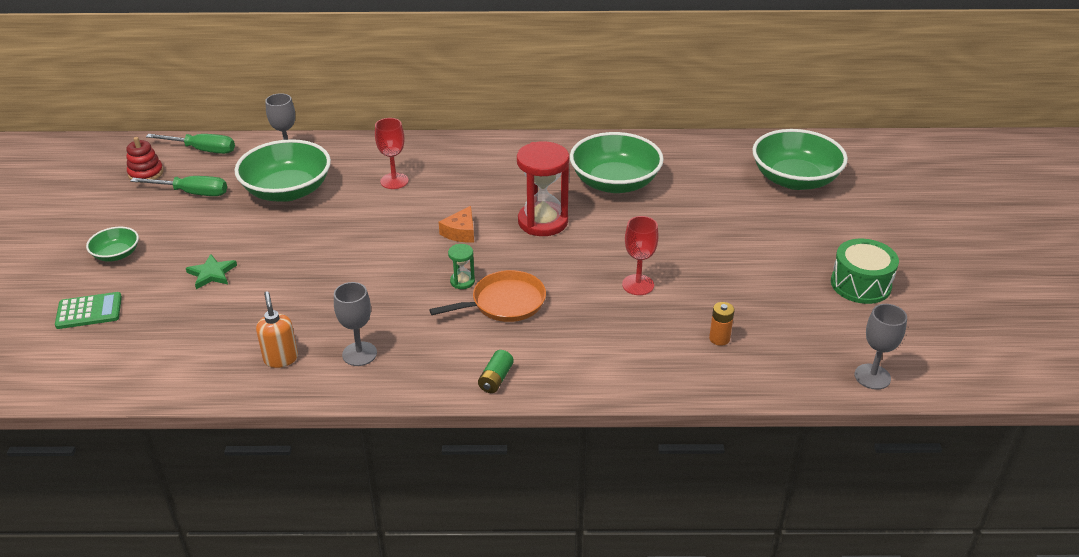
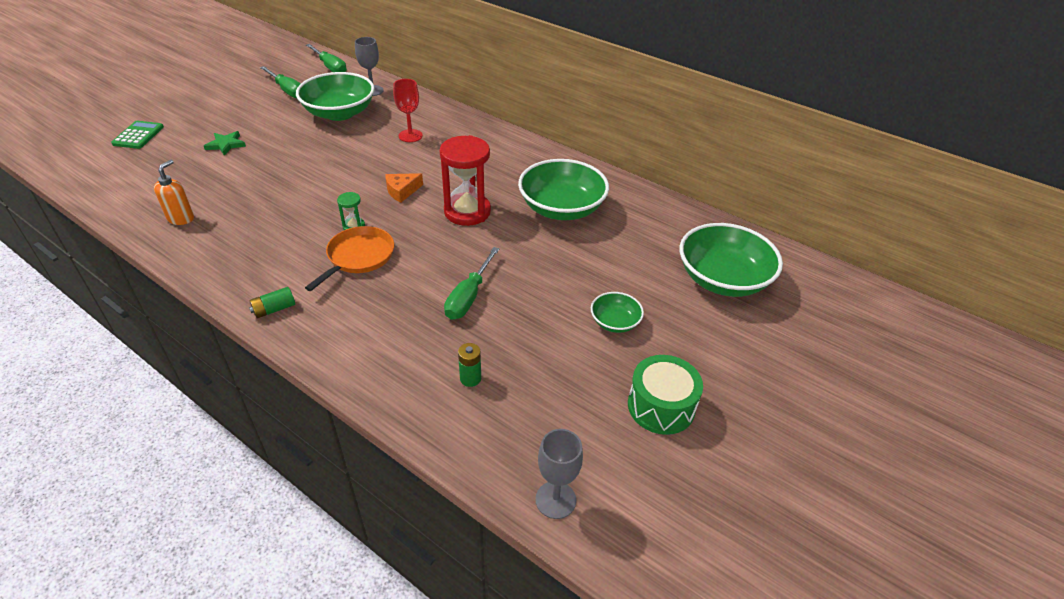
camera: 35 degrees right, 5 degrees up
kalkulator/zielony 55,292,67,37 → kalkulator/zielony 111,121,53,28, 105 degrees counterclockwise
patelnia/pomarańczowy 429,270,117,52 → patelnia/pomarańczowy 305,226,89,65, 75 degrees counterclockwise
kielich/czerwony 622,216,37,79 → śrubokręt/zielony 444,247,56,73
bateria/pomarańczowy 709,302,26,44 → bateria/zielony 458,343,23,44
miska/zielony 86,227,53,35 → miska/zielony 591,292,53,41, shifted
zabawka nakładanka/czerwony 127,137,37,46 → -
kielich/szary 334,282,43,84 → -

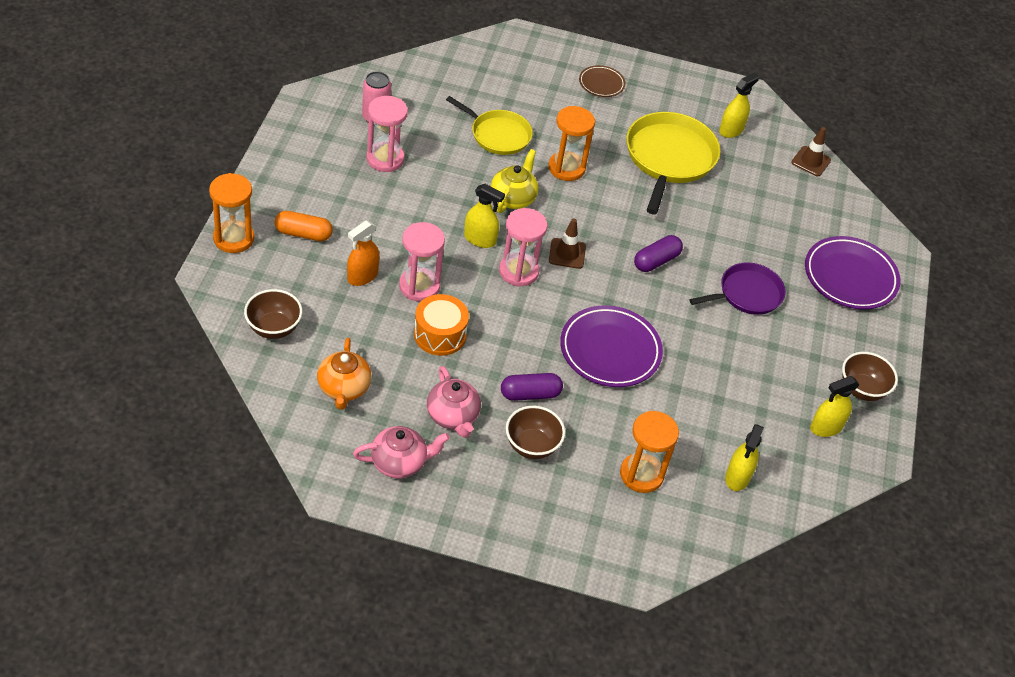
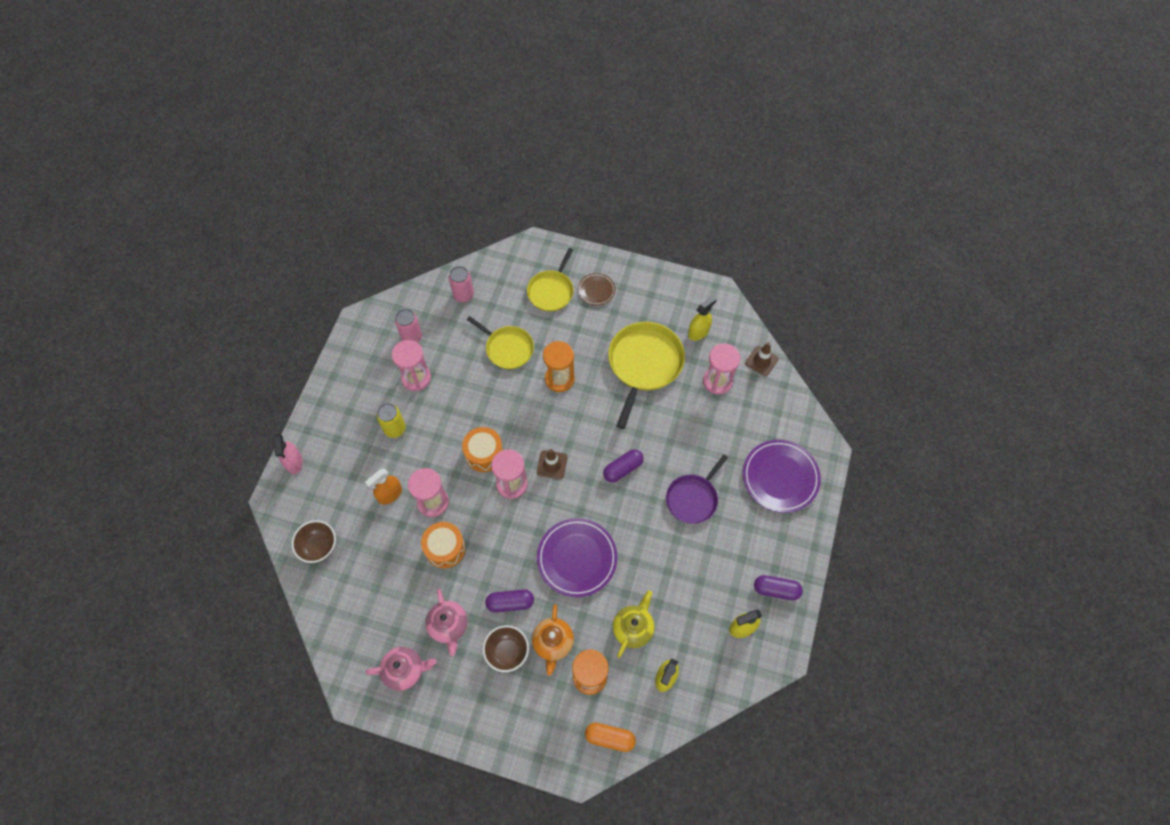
camera: 10 degrees right, 15 degrees up
klepsydra/pomarańczowy 209,173,45,80 → spryskiwacz/różowy 273,434,30,40
- → puszka/żółty 376,403,30,35
- → puszka/różowy 449,266,25,36
spryskiwacz/żółty 464,184,41,64 → bęben/pomarańczowy 462,427,41,45
- → patelnia/żółty 527,248,47,64
imbryk/pomarańczowy 317,337,54,73 → imbryk/pomarańczowy 532,605,42,70, shifted
kapsułka/pomarańczowy 275,211,58,30 → kapsułka/pomarańczowy 585,723,51,29, shifted
imbryk/żółty 491,149,47,64 → imbryk/żółty 613,590,42,68, shifted
patelnia/fioletowy 689,262,97,53 → patelnia/fioletowy 666,455,62,69, 150 degrees clockwise
- → klepsydra/różowy 703,344,38,51
miska/brązowy 842,352,56,49 → kapsułka/fioletowy 754,575,49,25

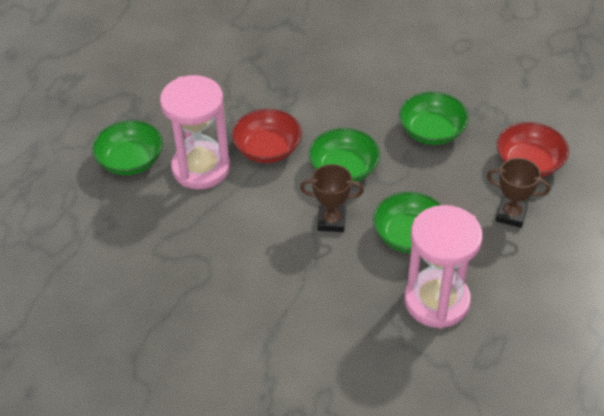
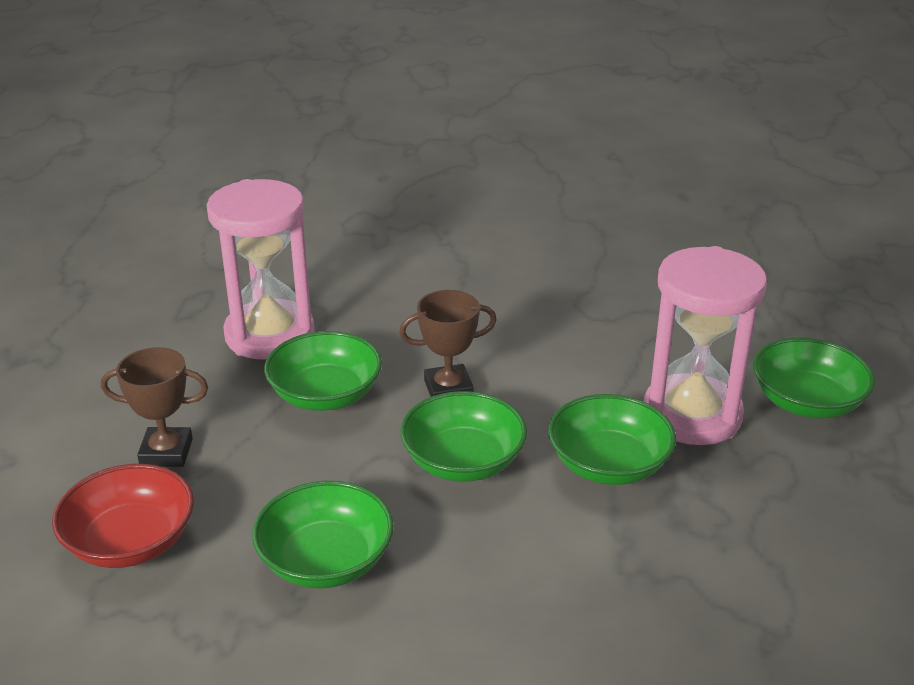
camera: 160 degrees right, 15 degrees down
miska/czerwony 232,109,70,54 → miska/zielony 548,394,128,91

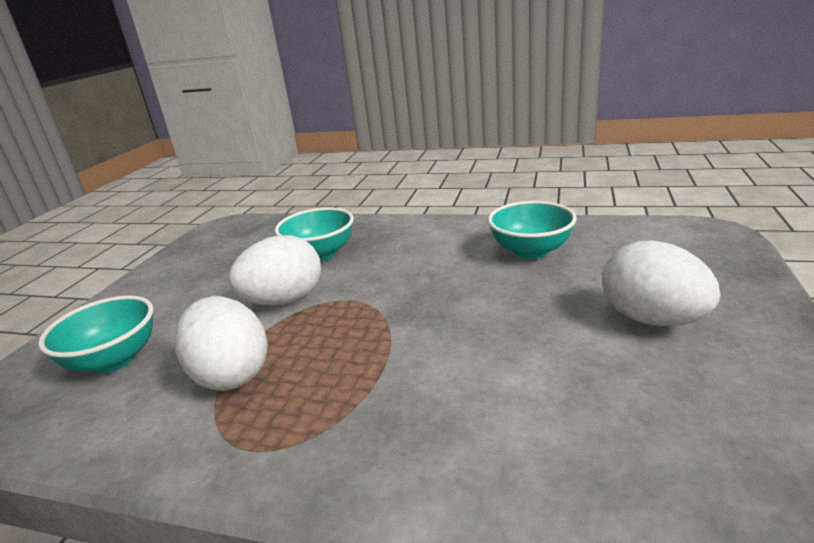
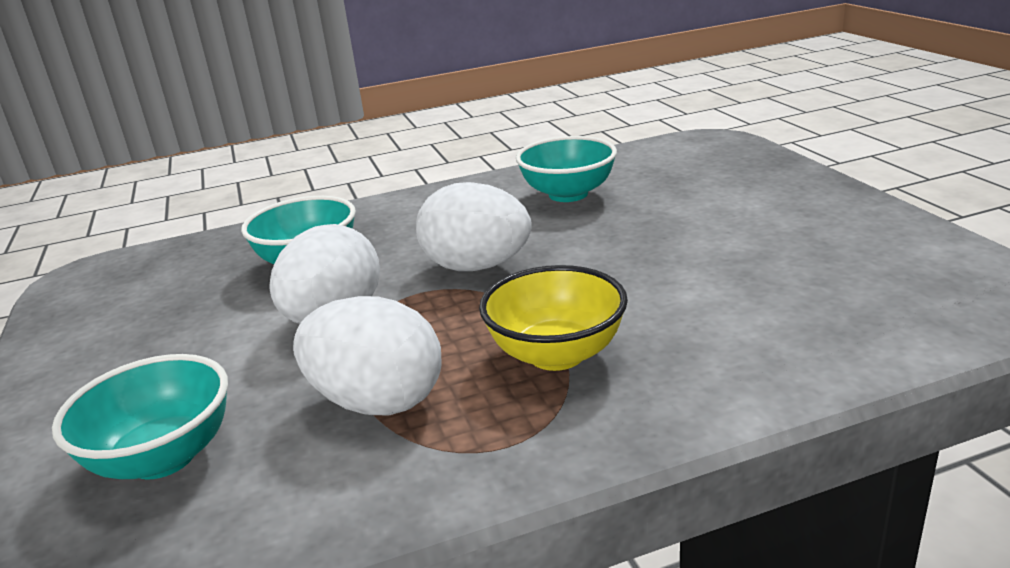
camera: 35 degrees left, 0 degrees up
jajko/biały 602,240,118,86 → jajko/biały 416,182,116,89, shifted
- → miska/żółty 479,265,149,106

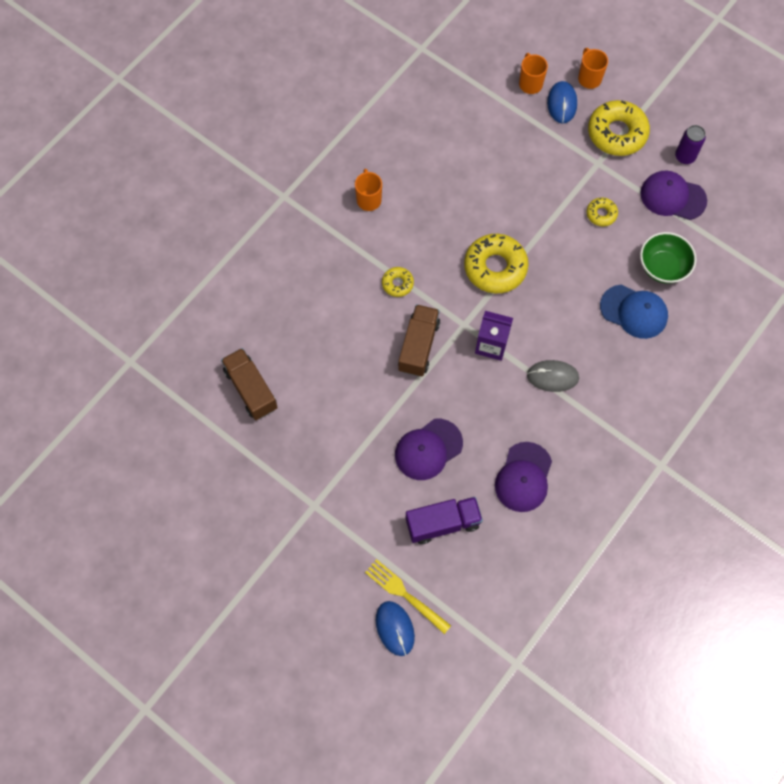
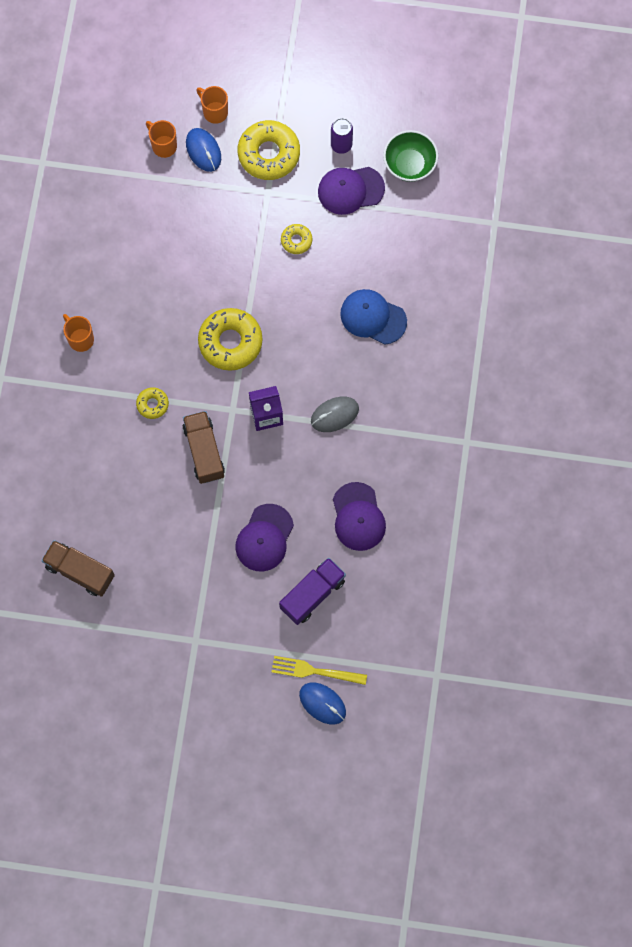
camera: 30 degrees left, 5 degrees up
czapka/niebieski 600,285,68,54 → czapka/niebieski 340,289,67,56, 150 degrees counterclockwise
miska/zielony 640,232,57,52 → miska/zielony 383,130,55,52, shifted

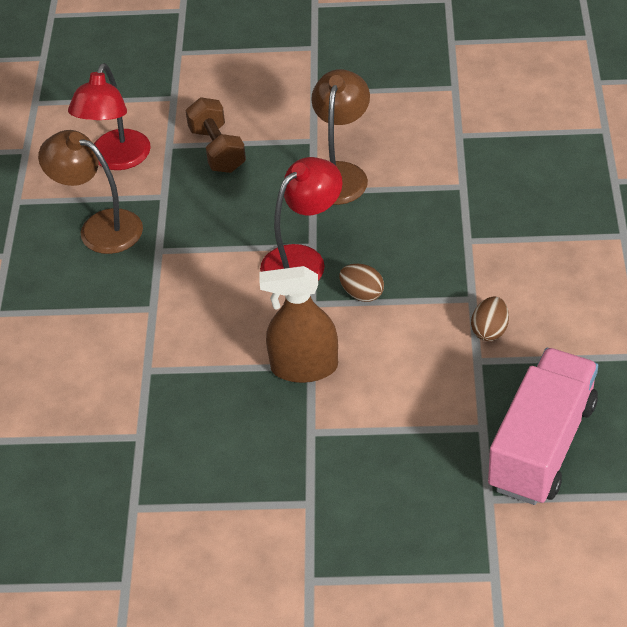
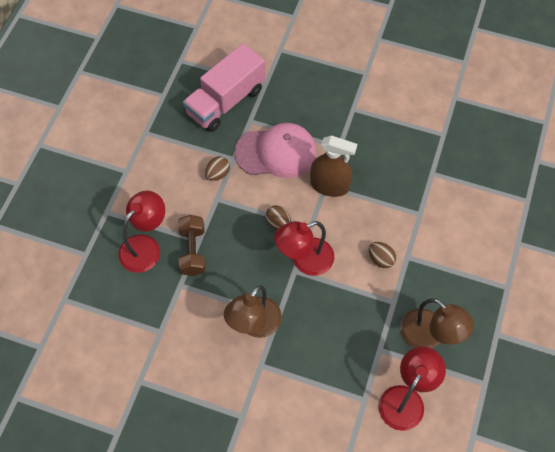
camera: 165 degrees left, 15 degrees up
- → lampka/czerwony 118,191,47,82
hantel/brązowy 185,97,61,76 → hantel/brązowy 178,215,28,61, shifted
- → czapka/różowy 234,123,82,55
- → jajko/brązowy 369,242,27,26

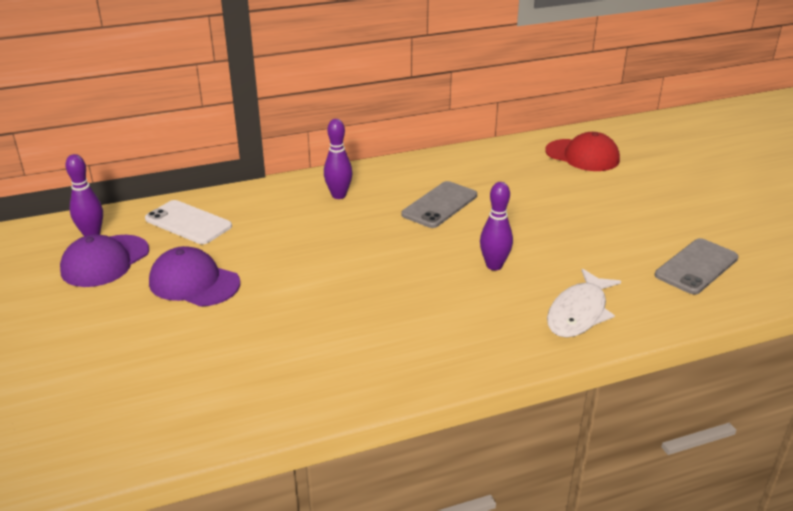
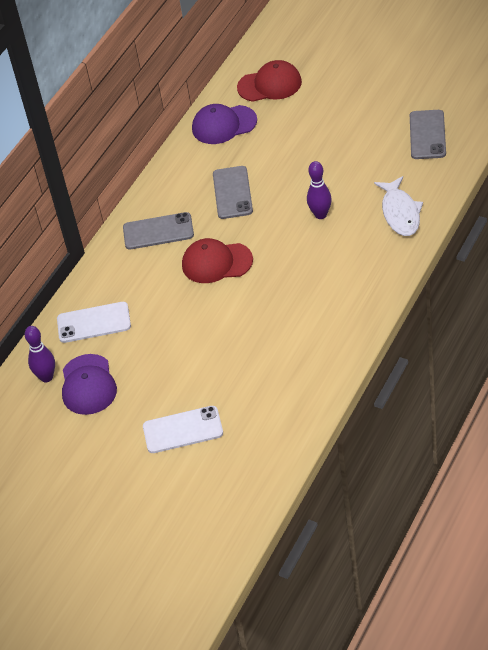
camera: 35 degrees left, 15 degrees up
kręgiel/fioletowy 324,119,29,80 → telefon/szary 123,212,71,38
- → telefon/biały 143,406,80,47
- → czapka/czerwony 182,238,71,45
czapka/fioletowy 149,246,91,61 → czapka/fioletowy 192,104,65,40, shifted

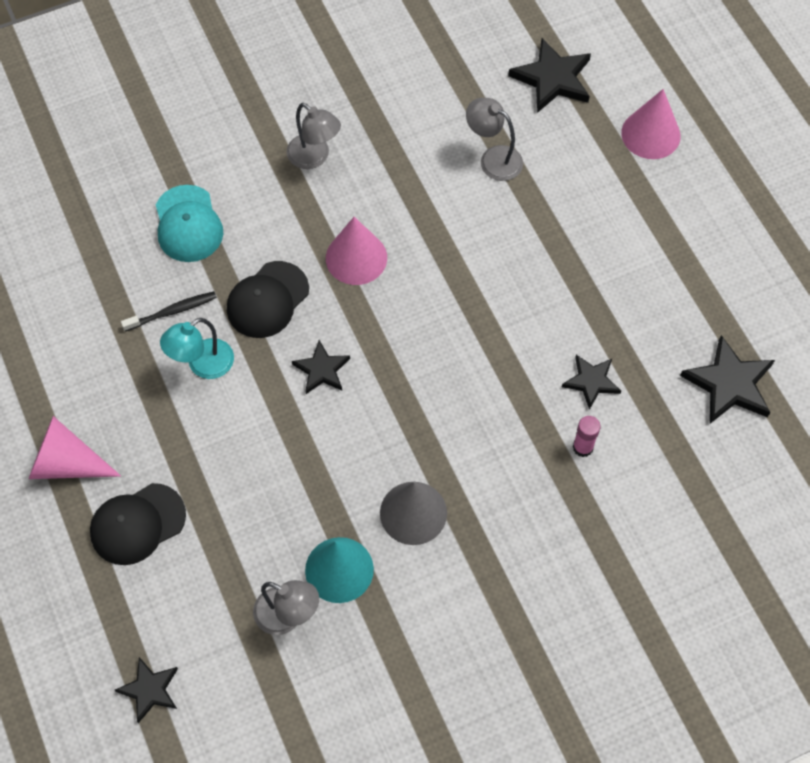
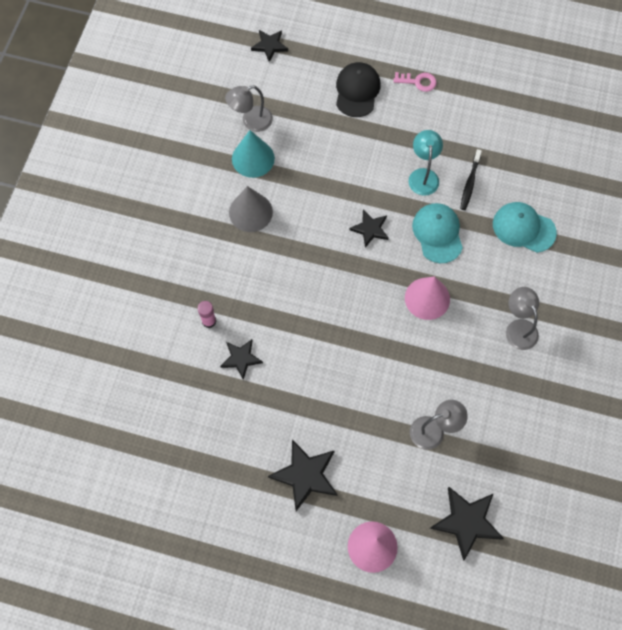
camera: 130 degrees right, 5 degrees up
gwiazda/czarny 680,335,95,89 → gwiazda/czarny 268,439,70,72, shifted
stożek/różowy 29,416,92,63 → klucz/różowy 394,72,43,20
czapka/czarny 227,261,82,77 → czapka/turkusowy 412,203,51,60
lampka/szary 286,103,55,66 → lampka/szary 506,287,33,63, 75 degrees clockwise

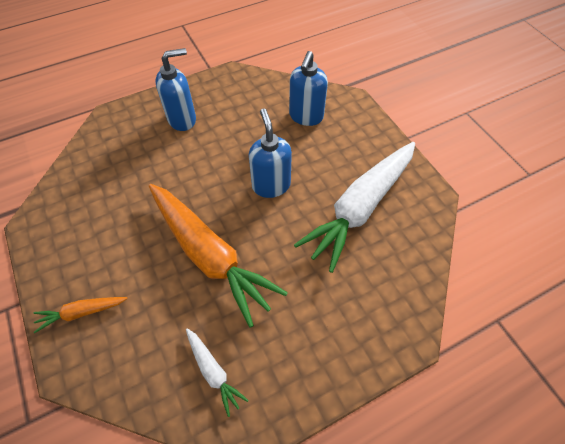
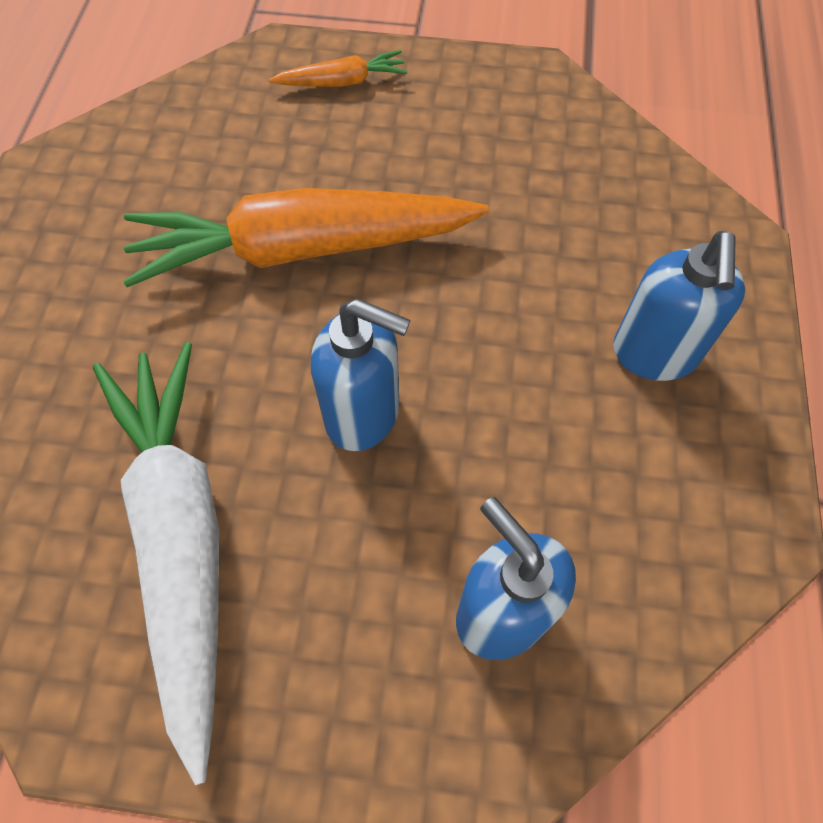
camera: 125 degrees right, 5 degrees up
marchewka/pomarańczowy 34,297,93,36 → marchewka/pomarańczowy 269,50,139,37, 60 degrees clockwise
marchewka/biały 186,328,63,89 → -

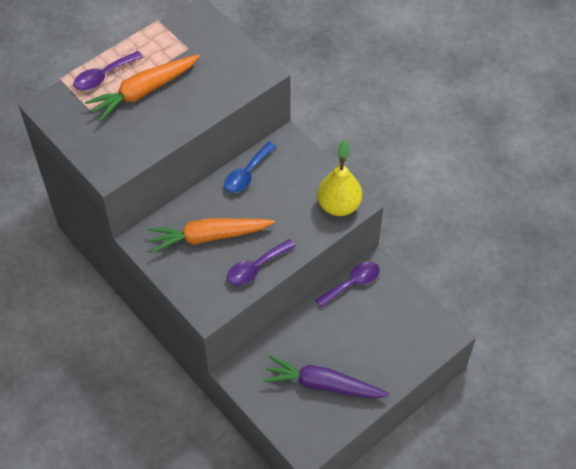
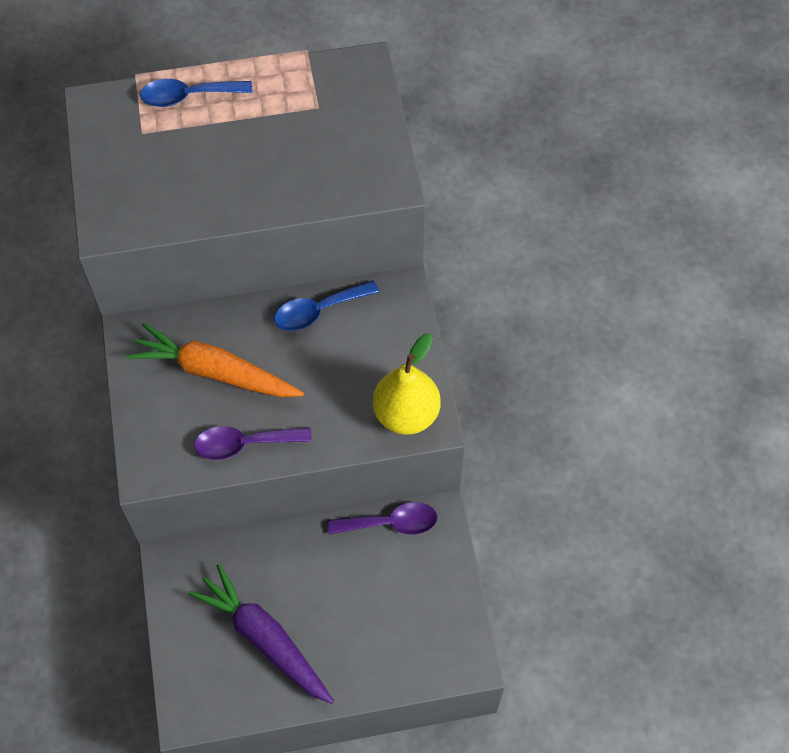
camera: 30 degrees right, 5 degrees up
łyżka/fioletowy 74,51,69,39 → łyżka/niebieski 140,79,112,28
marchewka/pomarańczowy 85,54,115,67 → -

